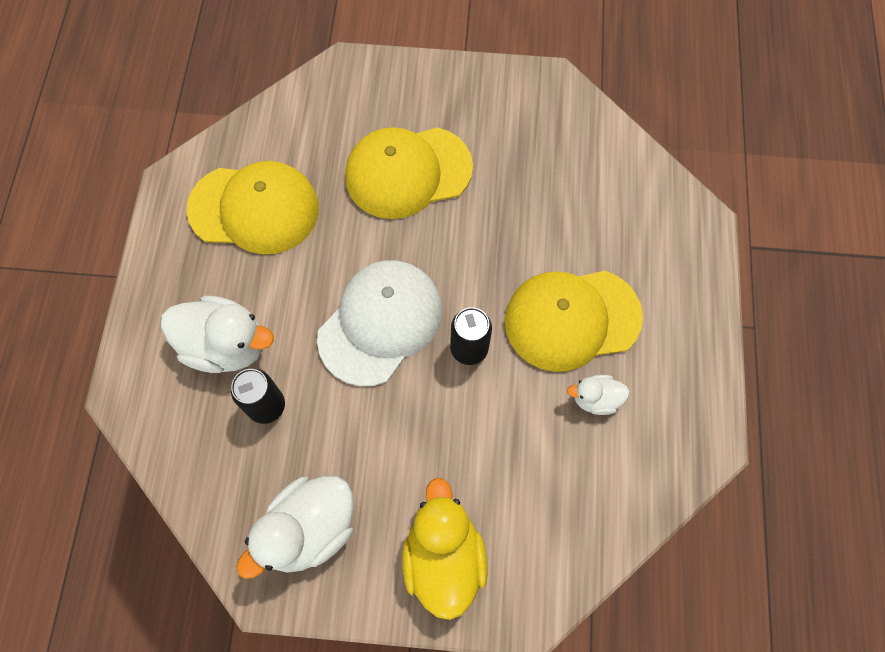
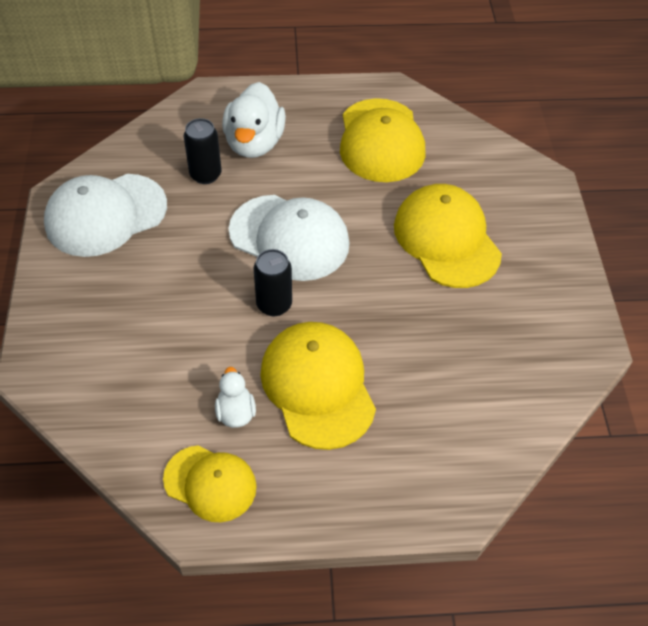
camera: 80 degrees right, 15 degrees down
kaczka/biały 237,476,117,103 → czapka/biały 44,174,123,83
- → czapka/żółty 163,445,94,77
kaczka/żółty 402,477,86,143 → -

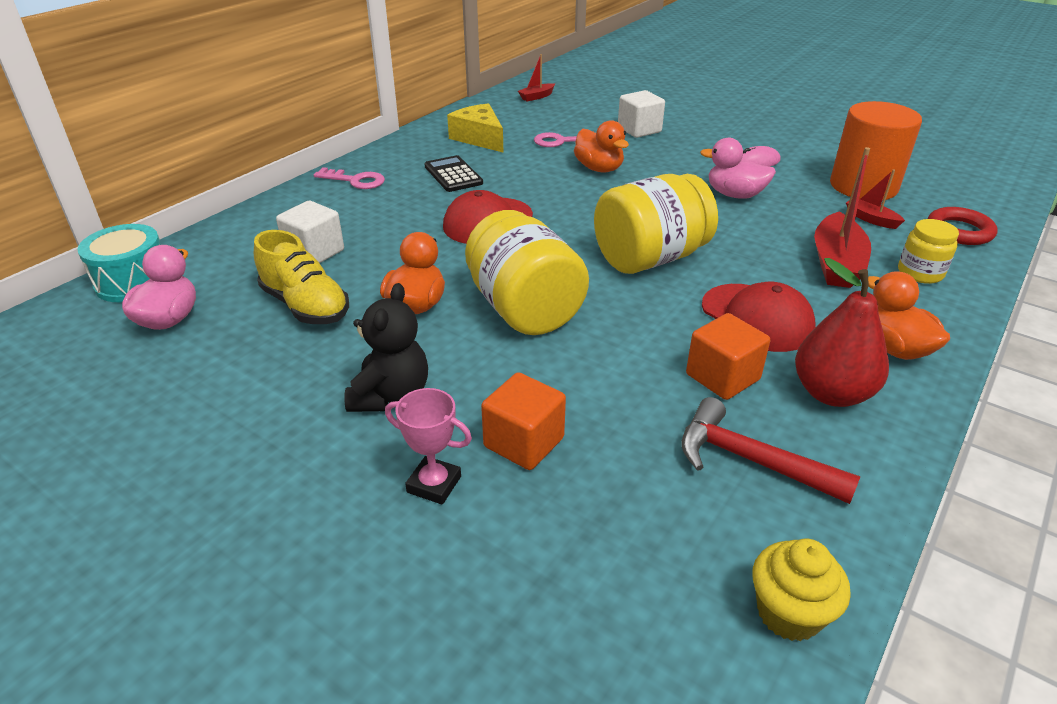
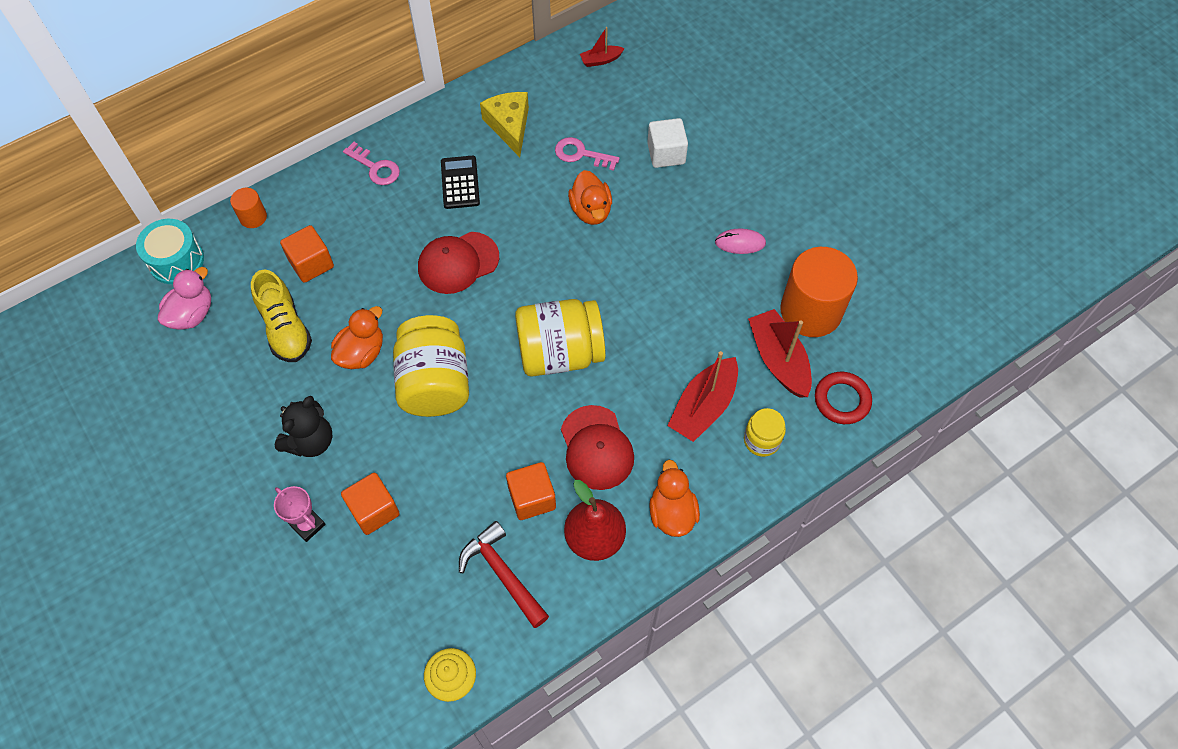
camera: 20 degrees right, 25 degrees up
- → walec/pomarańczowy 230,188,37,40
sześcian/biały 276,201,68,62 → sześcian/pomarańczowy 280,225,54,58
łódka/czerwony 846,170,59,59 → łódka/czerwony 748,309,64,88, x1.91
kaczka/różowy 700,138,76,61 → -

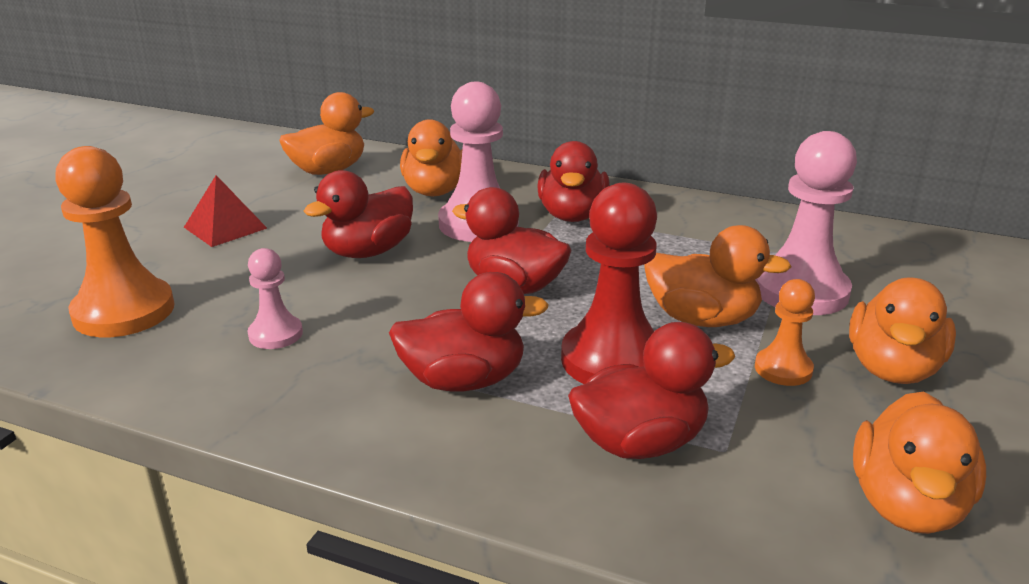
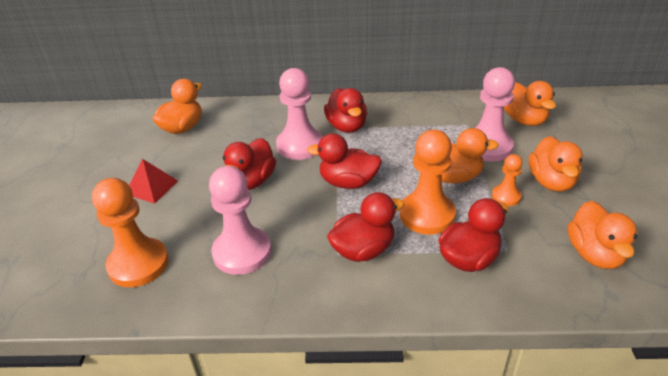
camera: 20 degrees left, 10 degrees up
pionek/różowy 248,248,55,101 → pionek/różowy 209,166,62,109, x1.89
pionek/czerwony 561,183,96,201 → pionek/pomarańczowy 399,130,57,105
kaczka/pomarańczowy 400,119,62,77 → kaczka/pomarańczowy 504,81,52,45, shifted

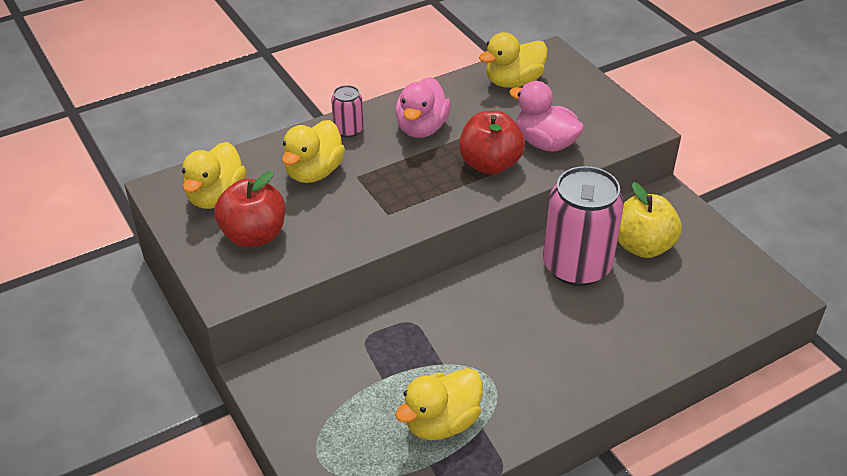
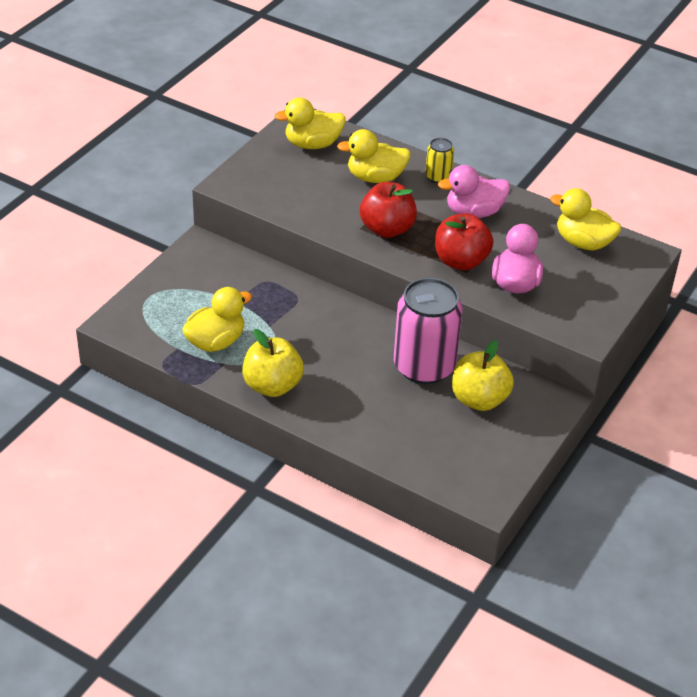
camera: 60 degrees right, 0 degrees up
kaczka/żółty 395,368,87,72 → kaczka/żółty 182,287,70,65, 120 degrees clockwise
- → jabłko/żółty 242,329,62,68
jabłko/czerwony 214,171,71,76 → jabłko/czerwony 360,182,57,56, shifted
puszka/różowy 331,85,33,53 → puszka/żółty 425,138,29,45

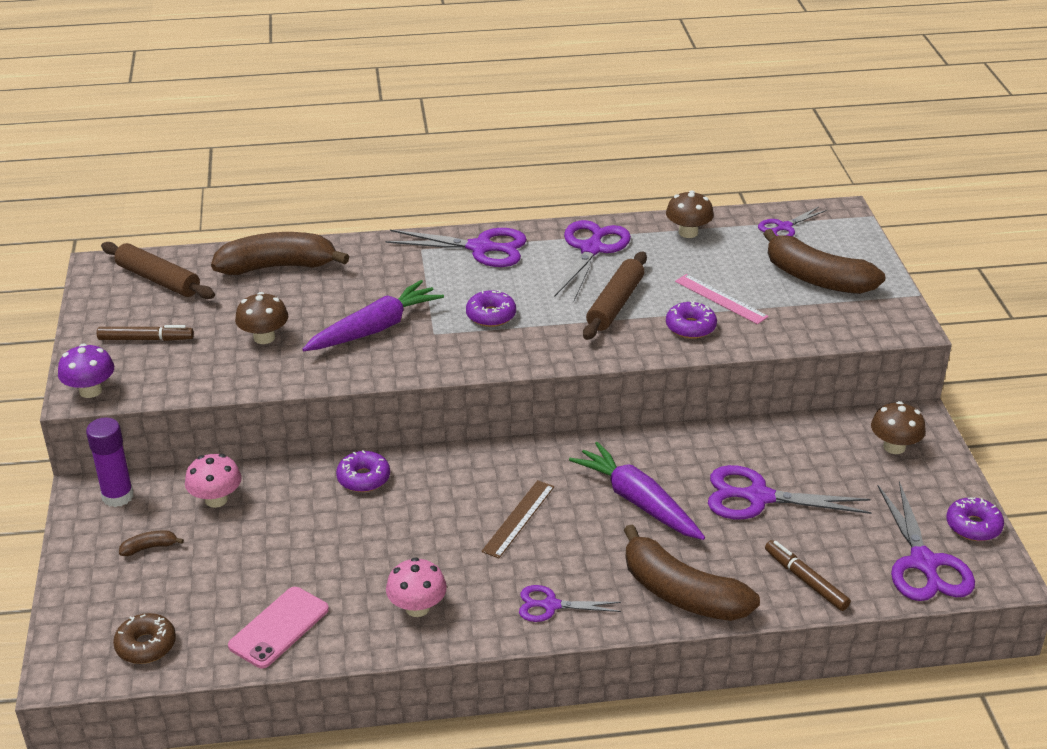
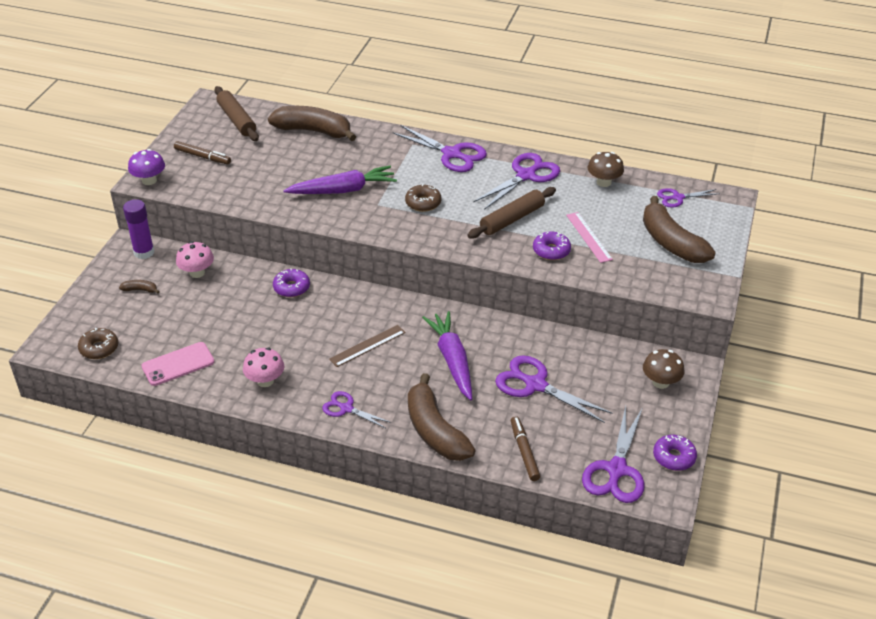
camera: 25 degrees right, 5 degrees up
donut/fioletowy 466,290,50,37 → donut/brązowy 405,184,36,28
grzyb/brązowy 235,292,53,52 → -

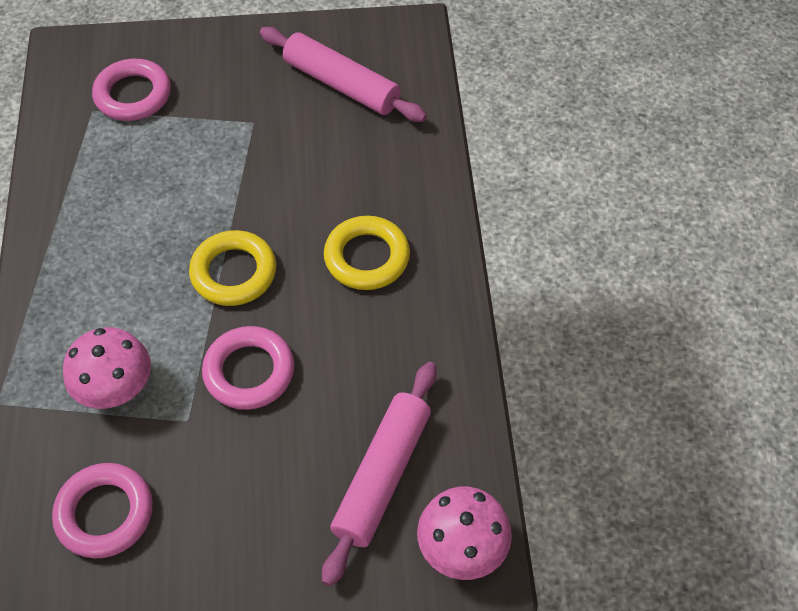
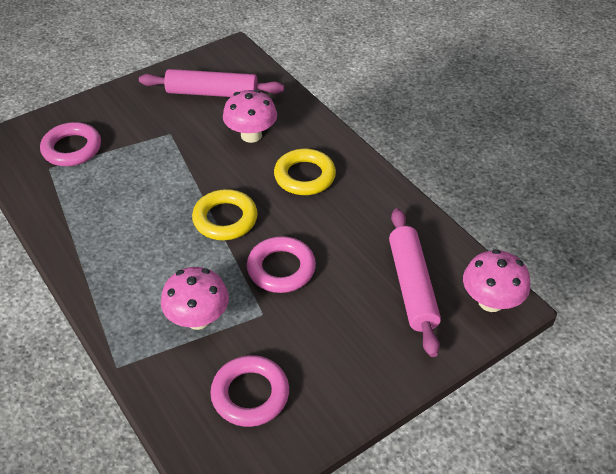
camera: 30 degrees left, 10 degrees down
- → grzyb/różowy 223,89,54,54

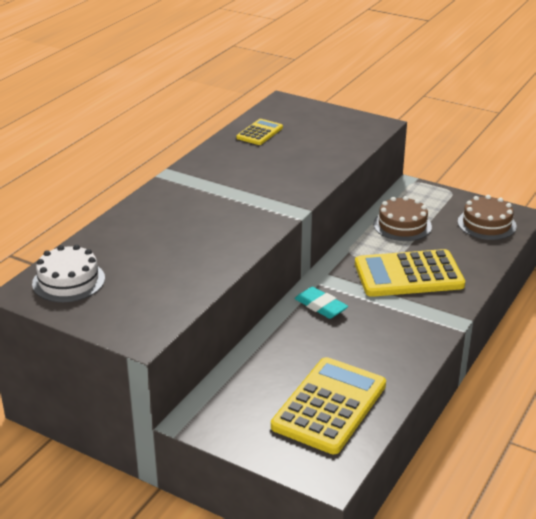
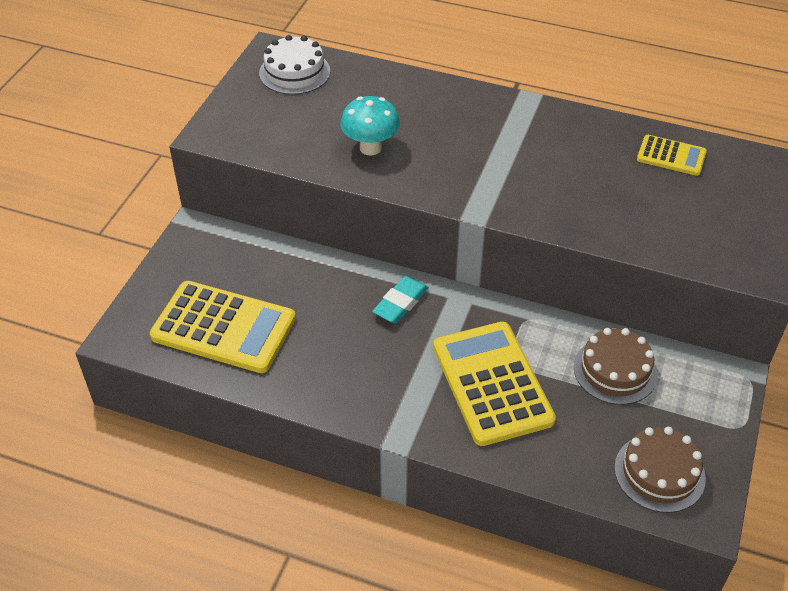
camera: 80 degrees right, 15 degrees up
- → grzyb/turkusowy 340,96,60,60

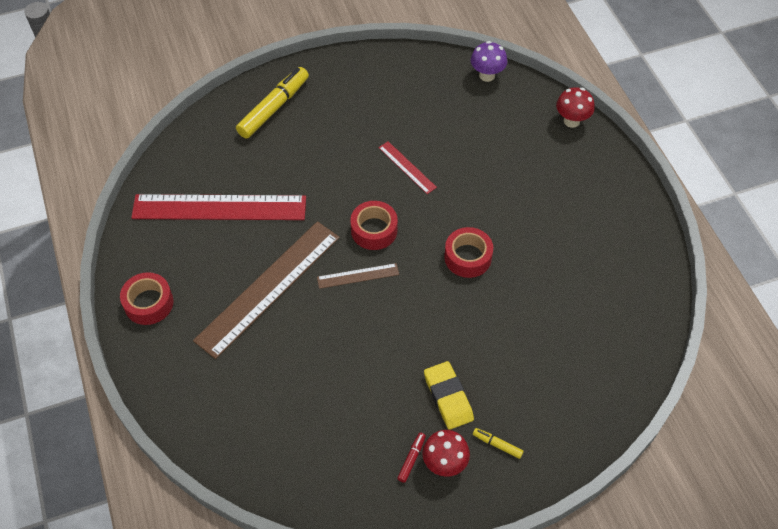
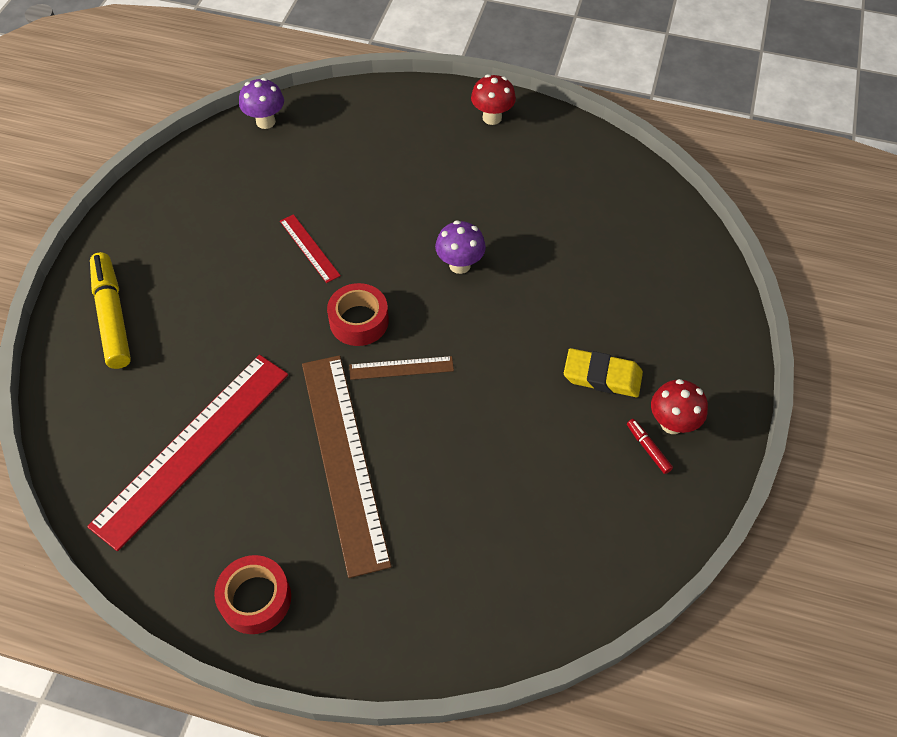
camera: 55 degrees left, 0 degrees up
linijka/czerwony 378,141,59,53 → linijka/czerwony 280,214,61,69, 60 degrees clockwise
linijka/brązowy 317,263,82,26 → linijka/brązowy 349,356,105,24, 60 degrees clockwise
taśma klejąca/czerwony 444,227,49,51 → grzyb/fioletowy 435,220,51,54
grzyb/czerwony 556,87,39,41 → grzyb/czerwony 471,74,45,51, shifted
flamaster/żółty 473,428,51,31 → -

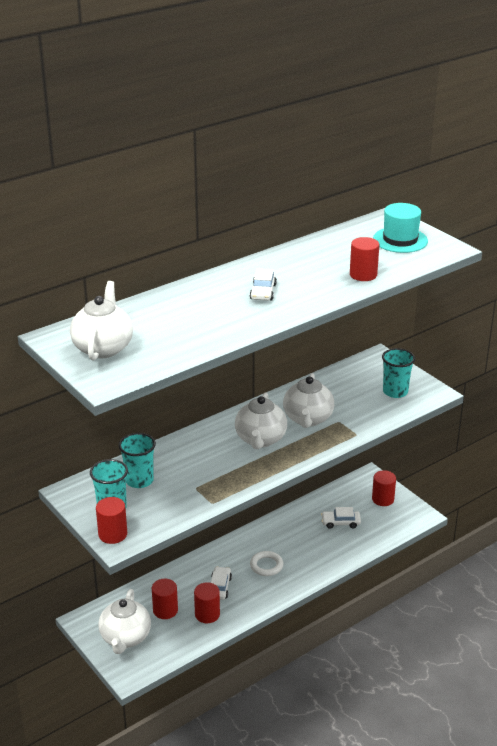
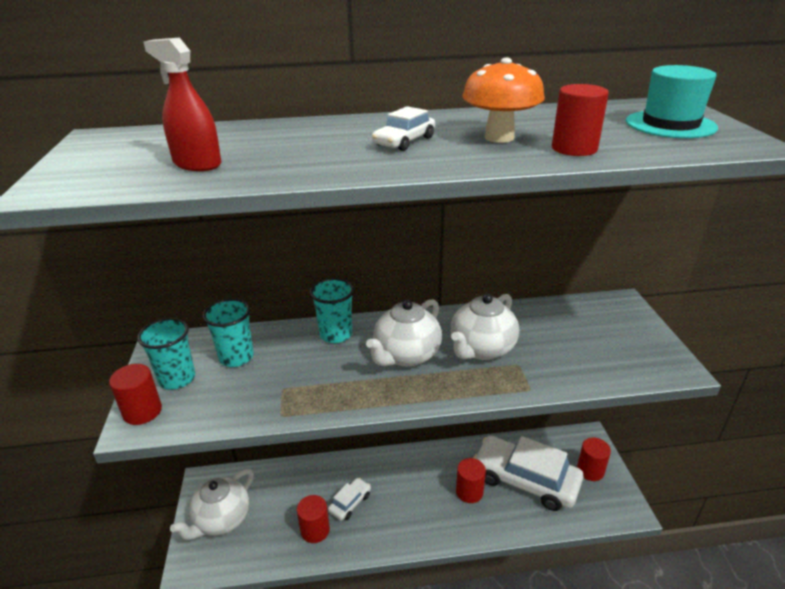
camera: 30 degrees right, 0 degrees up
- → spryskiwacz/czerwony 144,38,77,133
szklanka/turkusowy 382,348,33,50 → szklanka/turkusowy 310,278,44,65, shifted
walec/czerwony 152,579,26,40 → walec/czerwony 456,458,30,45, shifted
- → grzyb/pomarańczowy 463,58,82,85
samochód/biały 321,507,40,22 → samochód/biały 473,436,110,75, x2.24
imbryk/biały 70,281,63,79 → -
pierścień/biały 250,551,33,25 → -

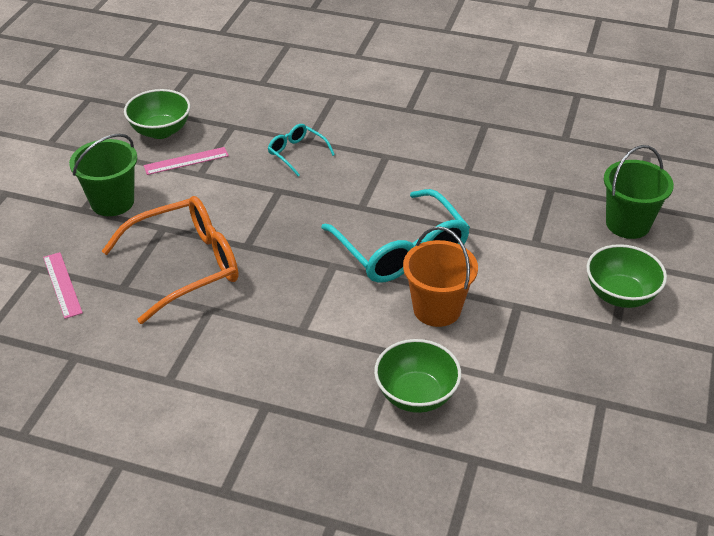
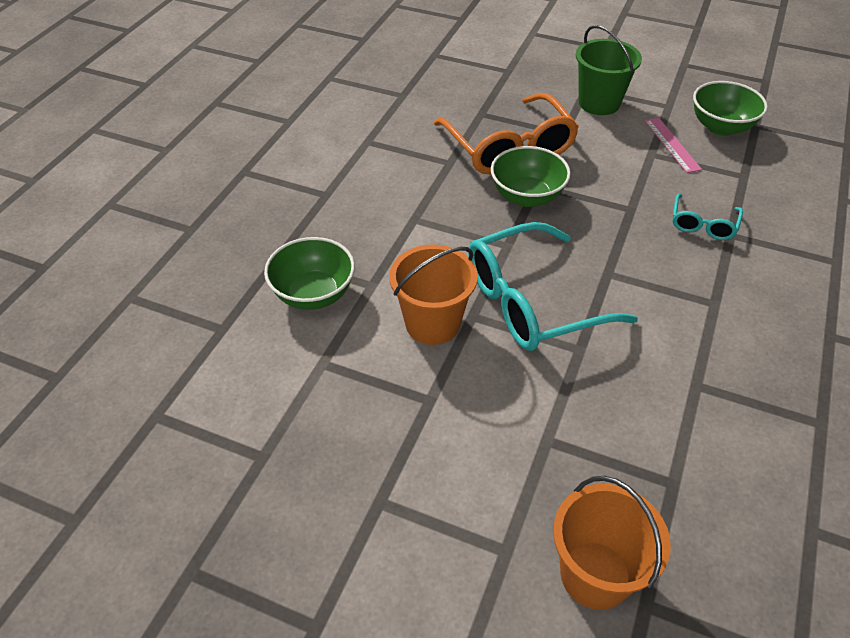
camera: 95 degrees right, 5 degrees up
miska/zielony 587,244,80,64 → miska/zielony 491,146,80,61, shifted
wiadro/zielony 604,145,70,94 → wiadro/pomarańczowy 553,476,118,134
okulary/turkusowy 268,124,67,52 → okulary/turkusowy 673,194,70,46, 150 degrees clockwise
linijka/różowy 43,252,40,67 → -

